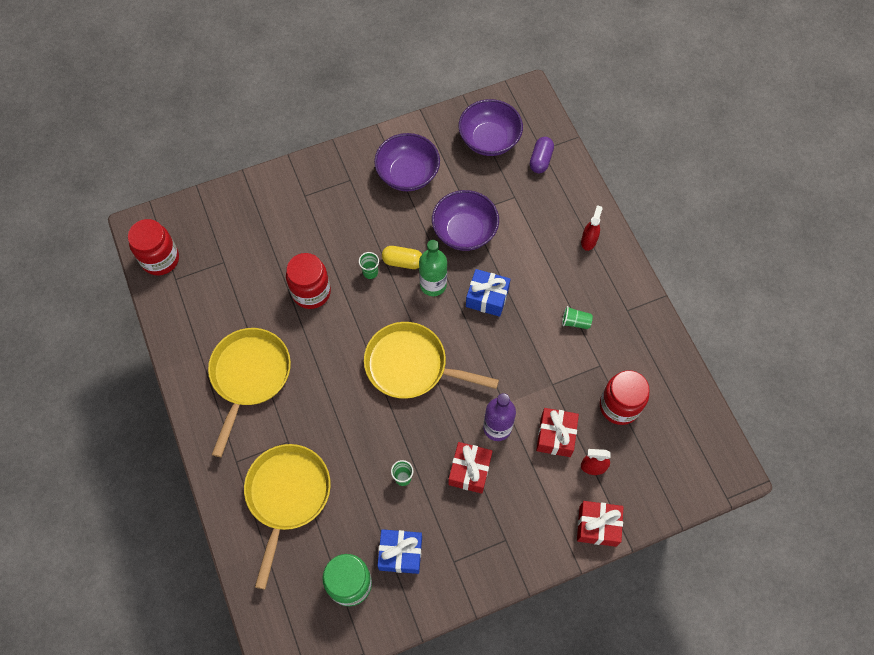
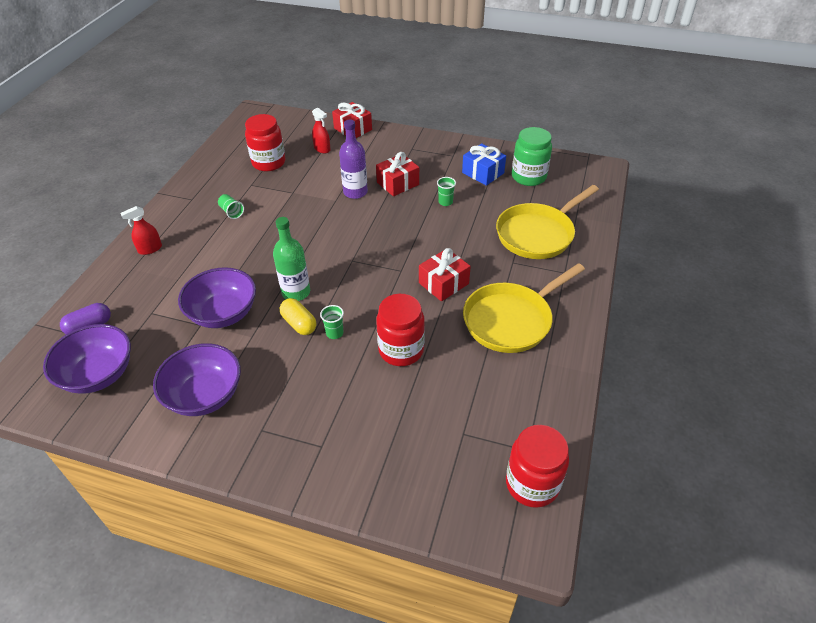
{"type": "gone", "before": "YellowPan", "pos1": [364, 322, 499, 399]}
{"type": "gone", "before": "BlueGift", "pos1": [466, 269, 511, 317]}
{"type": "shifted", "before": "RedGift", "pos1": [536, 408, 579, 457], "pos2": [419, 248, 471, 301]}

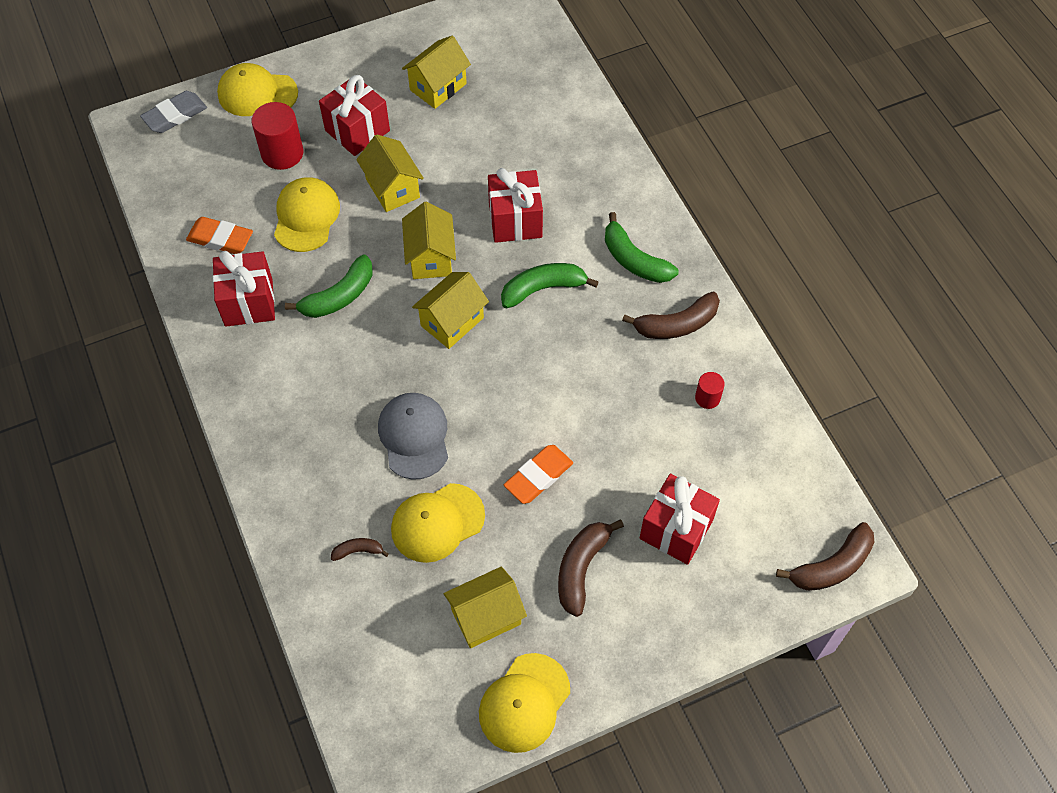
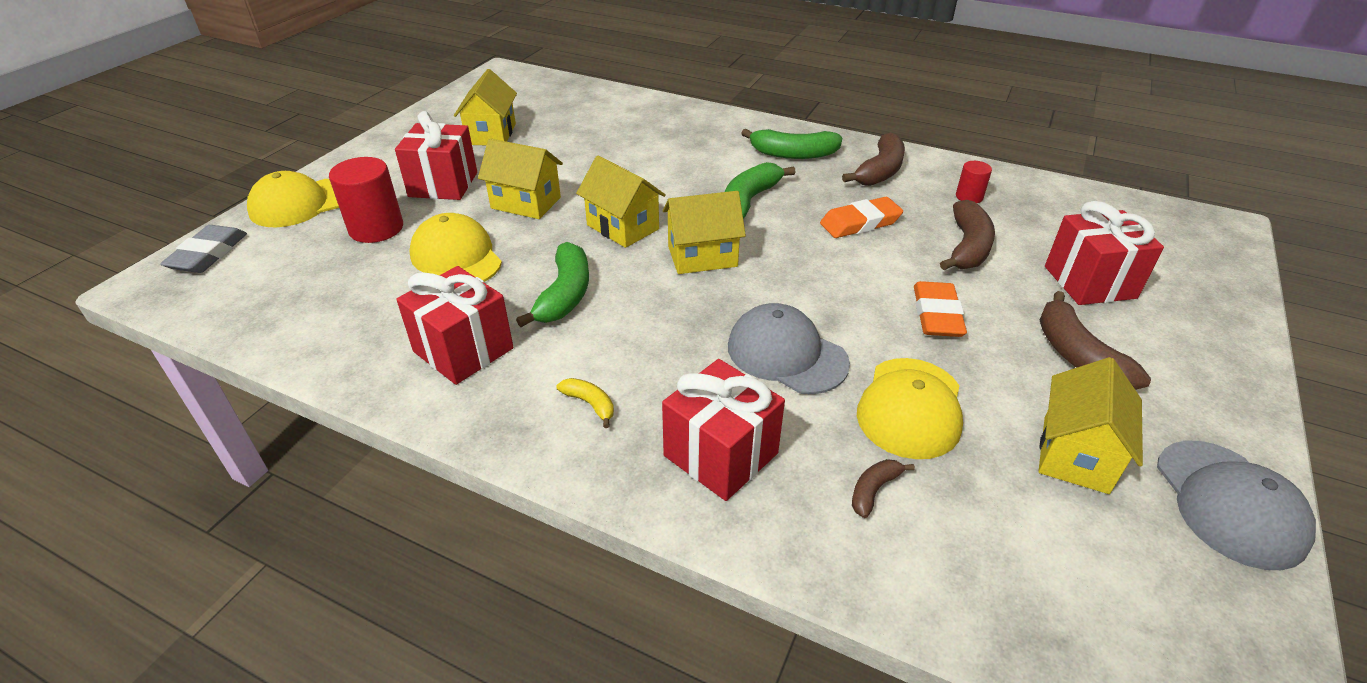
{"type": "new", "after": "YellowBanana", "pos2": [556, 378, 614, 428]}
{"type": "shifted", "before": "OrangeEraser", "pos1": [186, 217, 253, 254], "pos2": [820, 197, 903, 238]}
{"type": "shifted", "before": "RedGift", "pos1": [488, 168, 543, 243], "pos2": [662, 359, 785, 501]}
{"type": "shifted", "before": "BrownBanana", "pos1": [776, 522, 874, 591], "pos2": [940, 200, 995, 270]}
{"type": "repainted", "before": "YellowCap", "after": "GreyCap", "pos1": [479, 653, 570, 753], "pos2": [1157, 440, 1316, 570]}
{"type": "rotated", "before": "YellowHouse", "pos1": [412, 272, 489, 349], "pos2": [663, 191, 746, 274], "turn": 75}

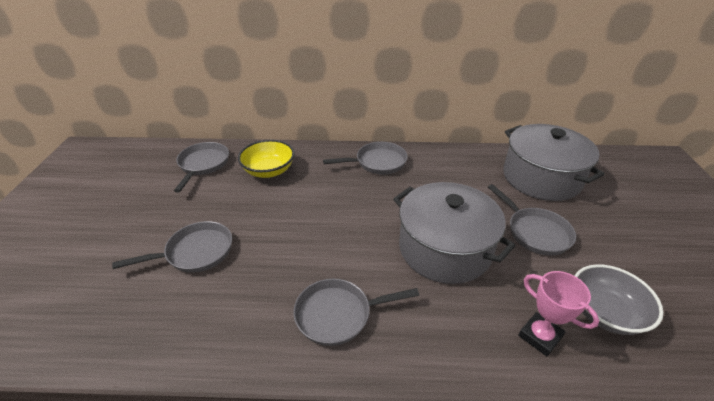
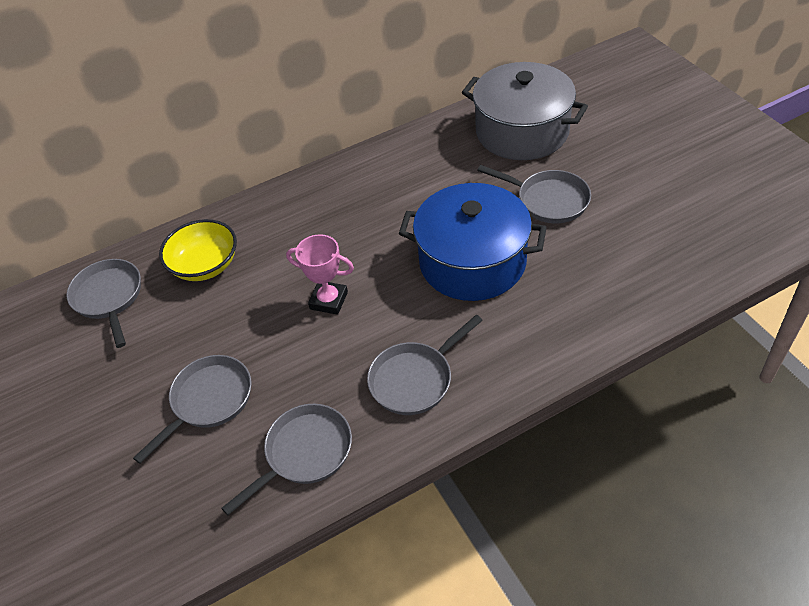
{"type": "gone", "before": "GreyBowl", "pos1": [574, 264, 664, 335]}
{"type": "shifted", "before": "GreyPan", "pos1": [323, 142, 408, 174], "pos2": [221, 404, 352, 515]}
{"type": "shifted", "before": "PinkTrophy", "pos1": [518, 271, 600, 357], "pos2": [286, 234, 354, 315]}
{"type": "repainted", "before": "GreyPot", "after": "BluePot", "pos1": [393, 182, 516, 284], "pos2": [399, 183, 547, 301]}

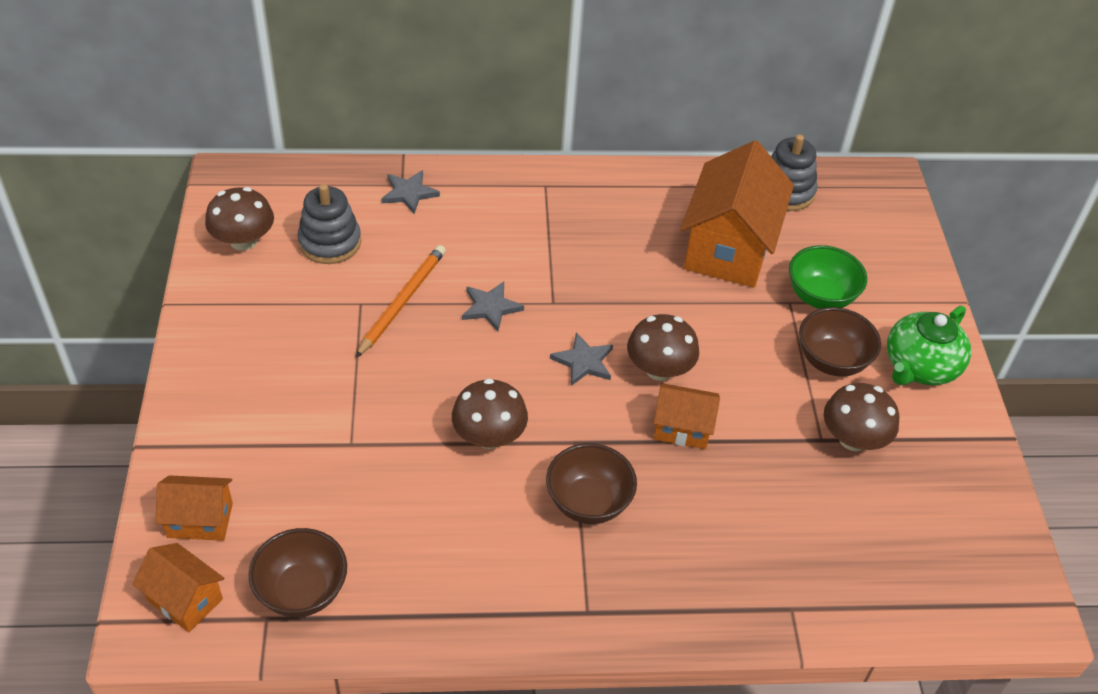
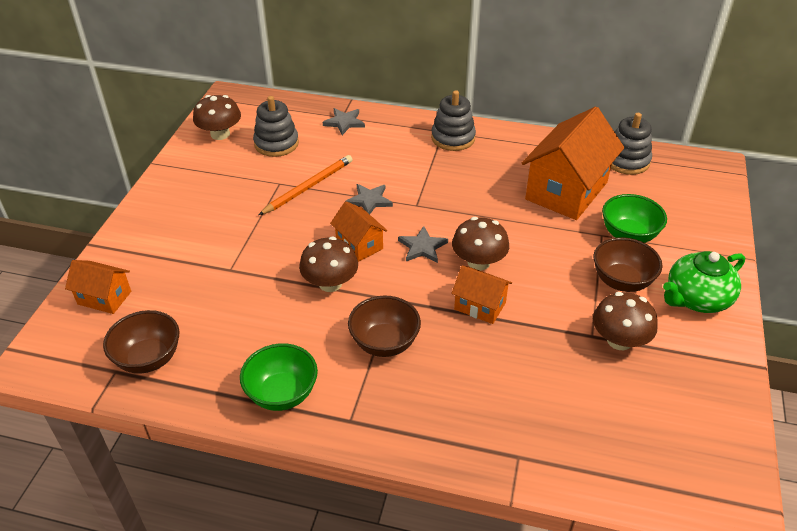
{"type": "new", "after": "GreenBowl", "pos2": [240, 343, 318, 411]}
{"type": "new", "after": "GreyStackingToy", "pos2": [431, 90, 476, 151]}
{"type": "shifted", "before": "OrangeHouse", "pos1": [132, 543, 225, 632], "pos2": [330, 201, 388, 262]}

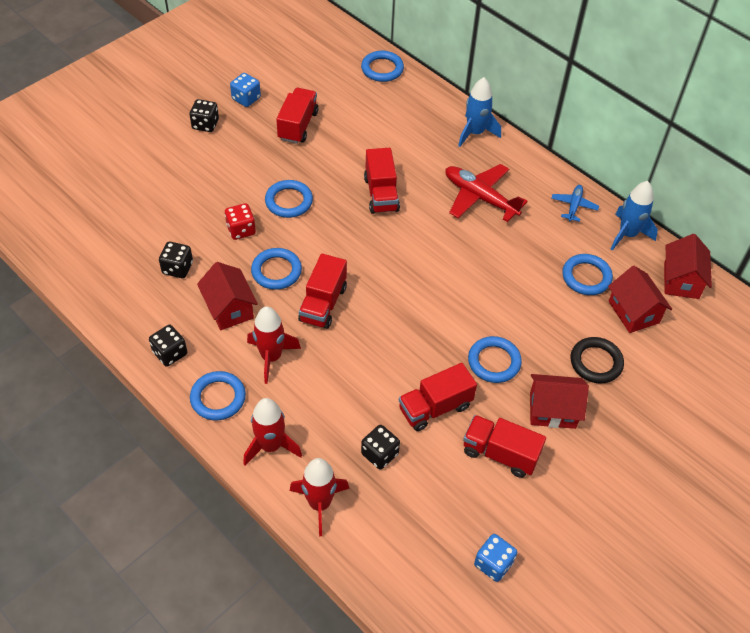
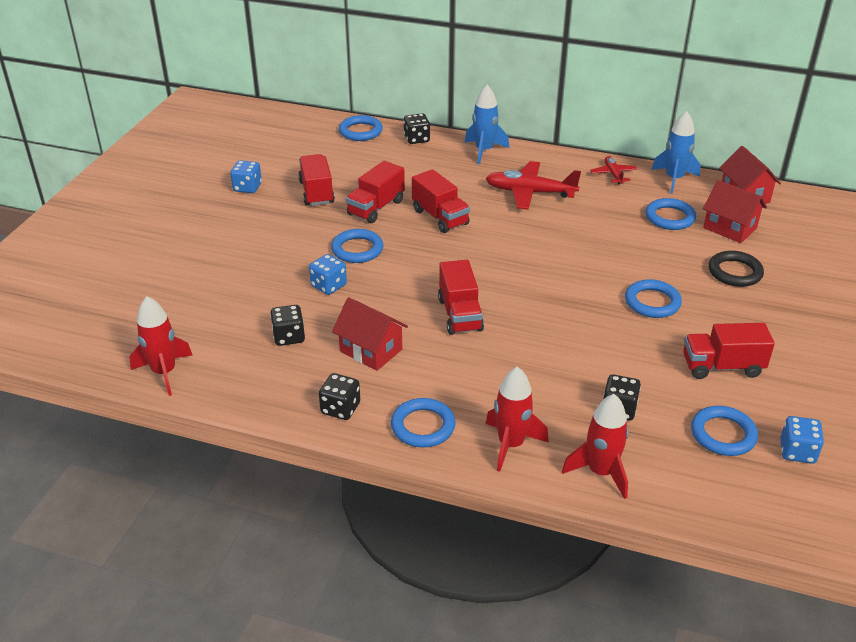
{"type": "gone", "before": "RedHouse", "pos1": [530, 374, 589, 429]}
{"type": "shifted", "before": "BlackDice", "pos1": [189, 99, 219, 132], "pos2": [404, 113, 430, 144]}
{"type": "shifted", "before": "RedRocket", "pos1": [247, 306, 301, 384], "pos2": [130, 296, 193, 396]}
{"type": "shifted", "before": "BlueRing", "pos1": [251, 248, 302, 290], "pos2": [691, 406, 758, 456]}
{"type": "shifted", "before": "RedTruck", "pos1": [399, 363, 477, 431], "pos2": [346, 161, 405, 223]}
{"type": "repainted", "before": "RedDice", "after": "BlueDice", "pos1": [225, 203, 256, 240], "pos2": [309, 254, 347, 295]}
{"type": "repainted", "before": "BluePlane", "after": "RedPlane", "pos1": [551, 185, 599, 222], "pos2": [590, 156, 637, 184]}

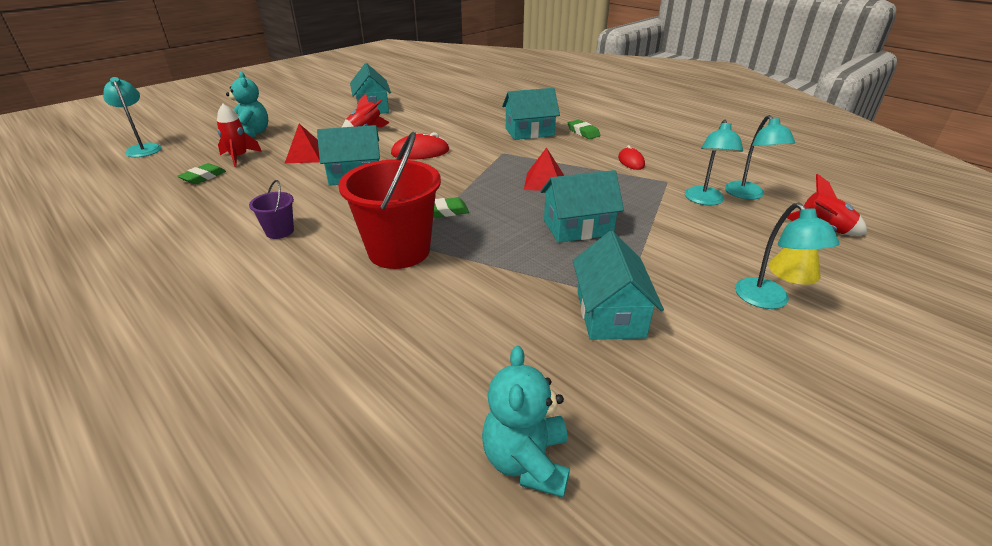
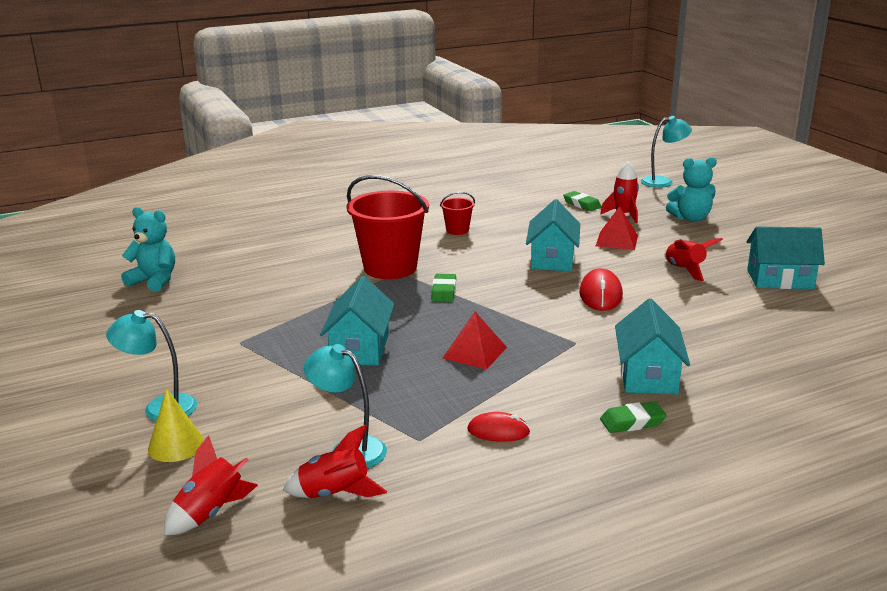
{"type": "gone", "before": "TurquoiseHouse", "pos1": [573, 231, 664, 340]}
{"type": "swapped", "before": "TurquoiseLamp", "after": "RedRocket", "pos1": [725, 115, 795, 200], "pos2": [283, 424, 387, 498]}
{"type": "repainted", "before": "PurpleBucket", "after": "RedBucket", "pos1": [249, 180, 294, 239], "pos2": [440, 192, 475, 235]}

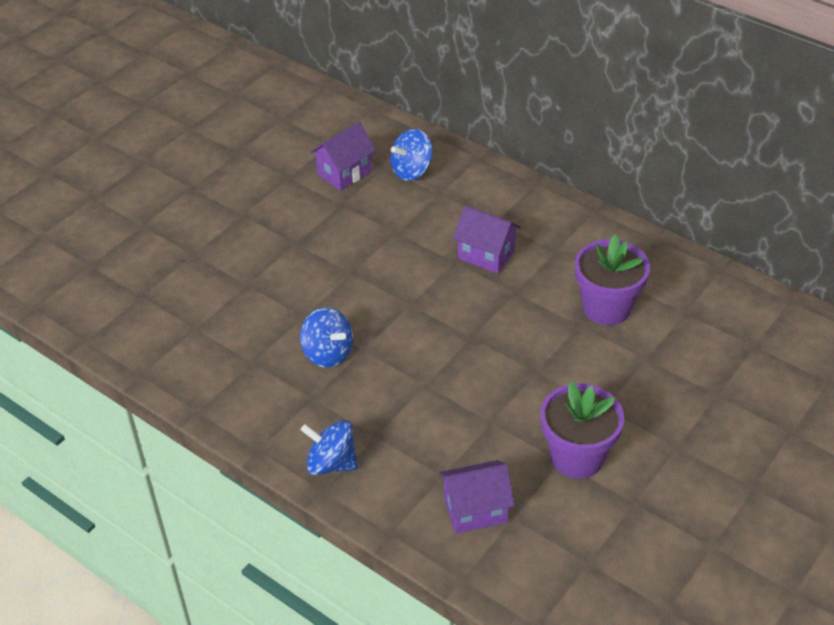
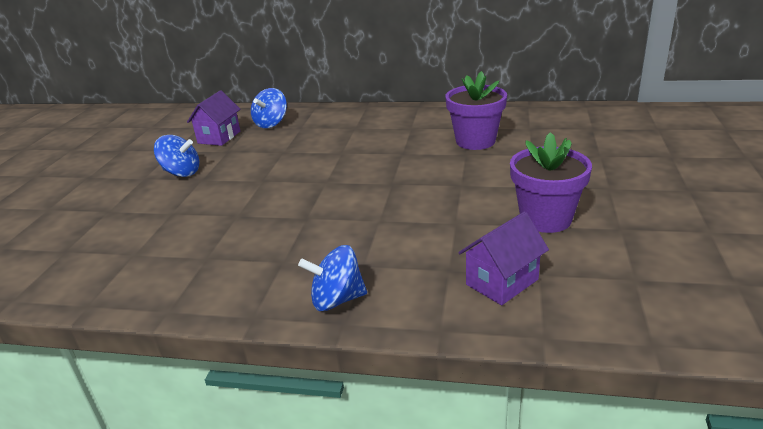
{"type": "gone", "before": "PurpleHouse", "pos1": [453, 205, 521, 274]}
{"type": "shifted", "before": "BlueSpinningTop", "pos1": [300, 308, 353, 368], "pos2": [154, 135, 199, 177]}

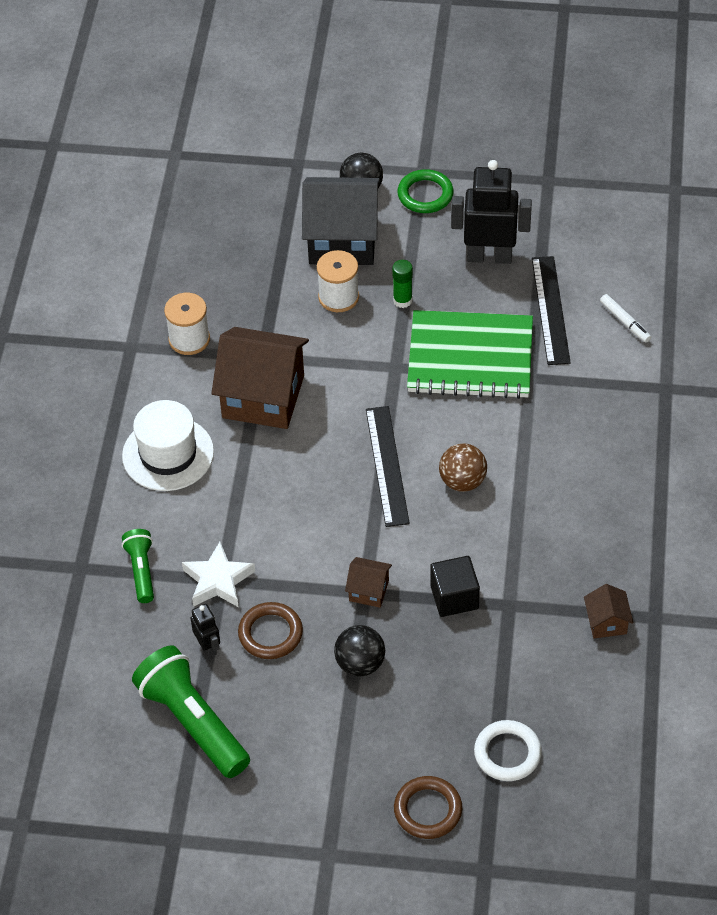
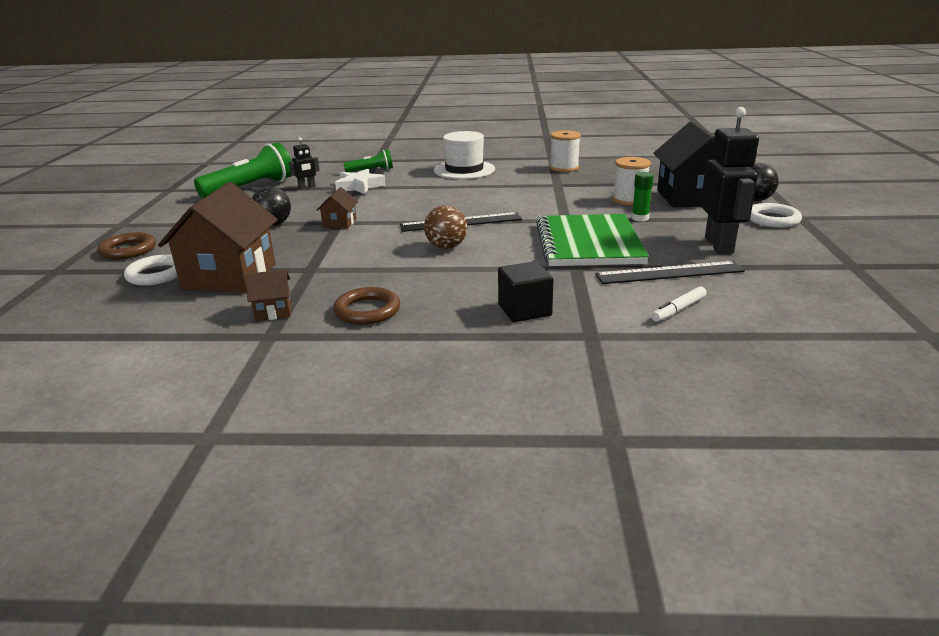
{"type": "shifted", "before": "BrownHouse", "pos1": [211, 327, 309, 429], "pos2": [158, 182, 278, 293]}
{"type": "shifted", "before": "BrownRing", "pos1": [238, 602, 303, 659], "pos2": [333, 287, 400, 325]}
{"type": "shifted", "before": "BlackCube", "pos1": [430, 556, 480, 617], "pos2": [498, 261, 554, 322]}
{"type": "repainted", "before": "GreenRing", "after": "WhiteRing", "pos1": [398, 169, 453, 213], "pos2": [750, 203, 802, 228]}

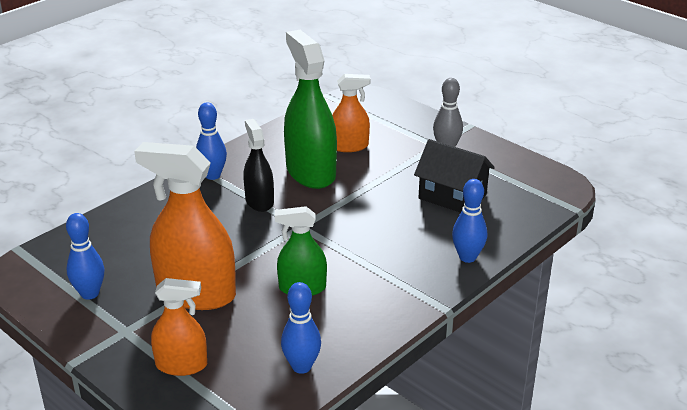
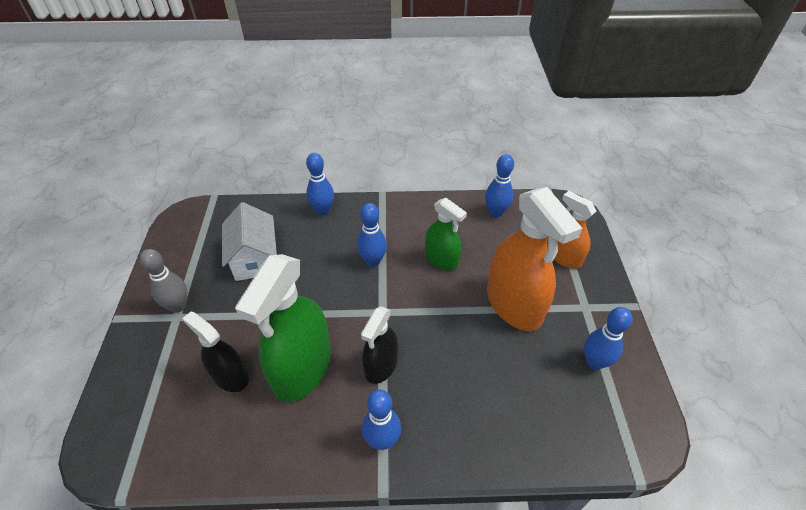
{"type": "new", "after": "BlueBowlingPin", "pos2": [357, 203, 387, 267]}
{"type": "repainted", "before": "OrangeSprayBottle", "after": "BlackSprayBottle", "pos1": [332, 74, 371, 152], "pos2": [182, 312, 249, 392]}
{"type": "repainted", "before": "BlackHouse", "after": "WhiteHouse", "pos1": [414, 139, 495, 213], "pos2": [222, 202, 277, 281]}

